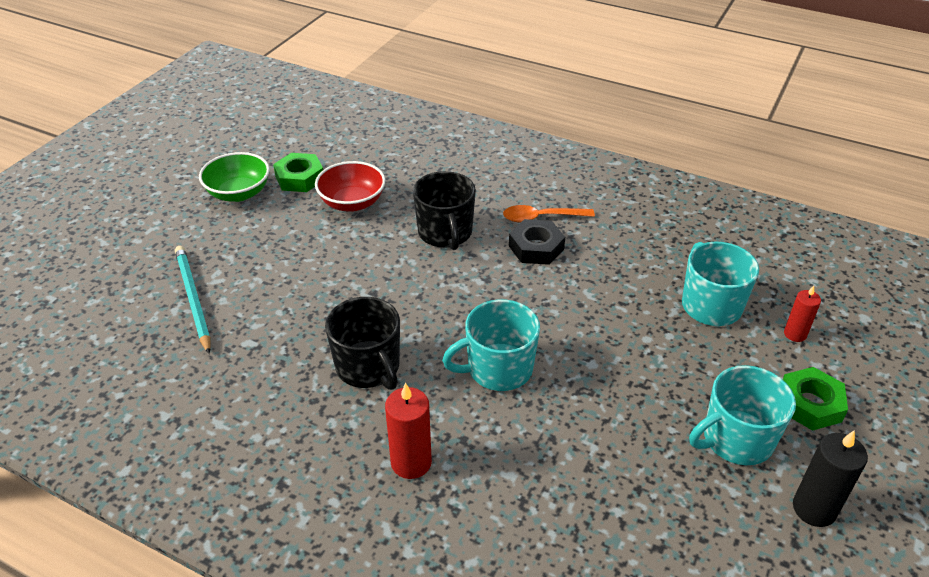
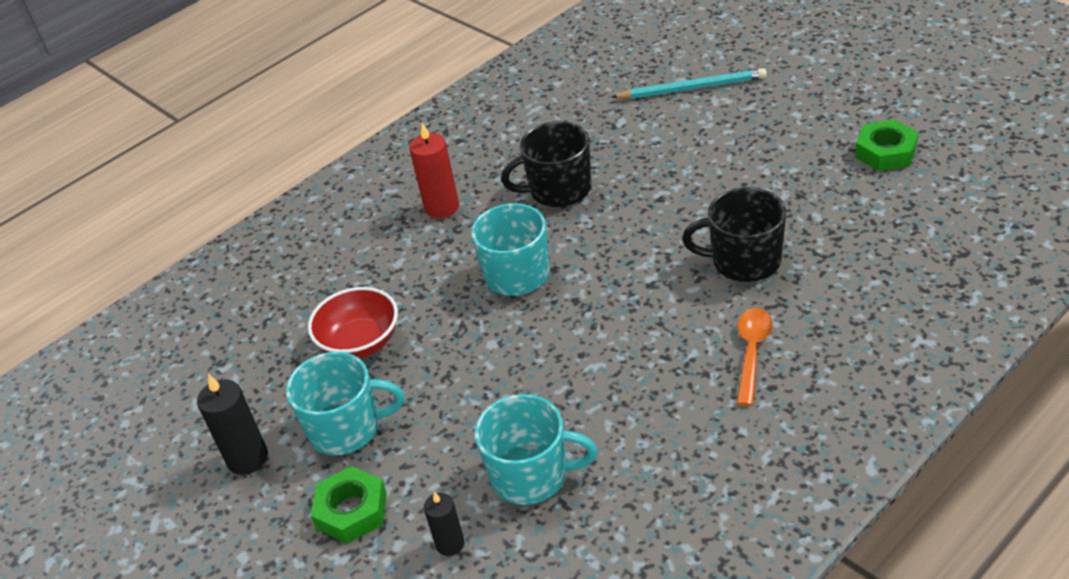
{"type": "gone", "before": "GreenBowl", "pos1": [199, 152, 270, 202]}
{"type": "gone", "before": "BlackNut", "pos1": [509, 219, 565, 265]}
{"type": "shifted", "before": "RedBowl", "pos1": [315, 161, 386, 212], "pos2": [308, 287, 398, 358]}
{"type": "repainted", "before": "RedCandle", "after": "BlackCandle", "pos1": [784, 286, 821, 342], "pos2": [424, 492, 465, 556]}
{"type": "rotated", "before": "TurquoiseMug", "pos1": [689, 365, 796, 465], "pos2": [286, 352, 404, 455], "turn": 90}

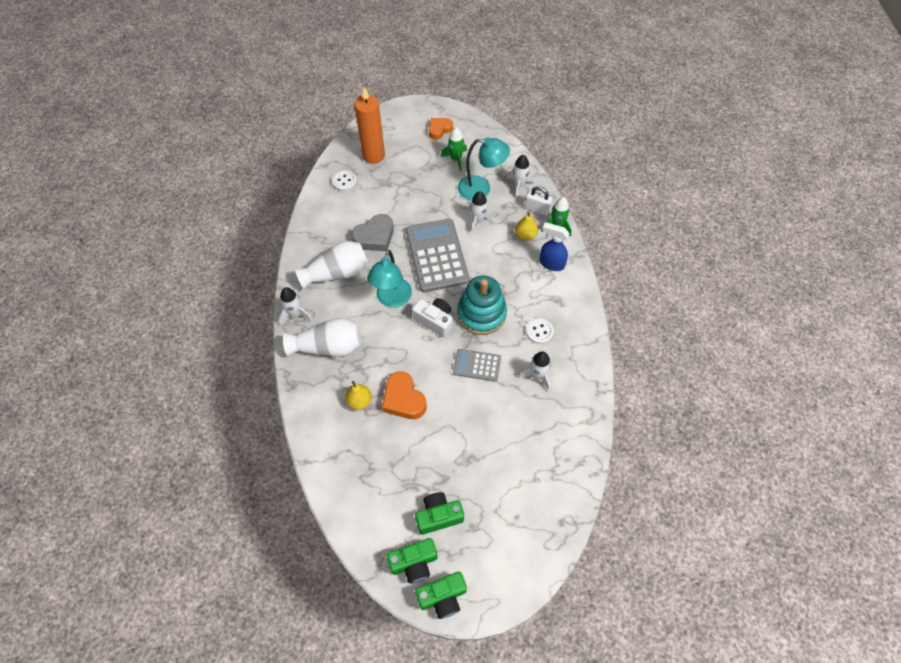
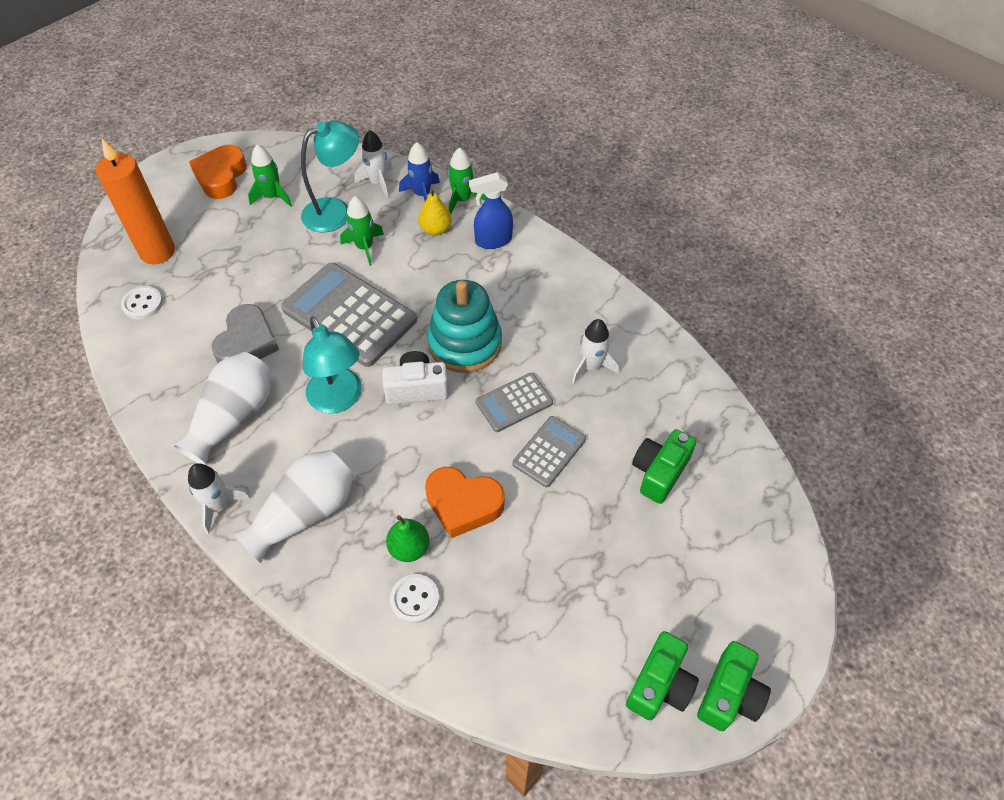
{"type": "new", "after": "GreyCalculator", "pos2": [512, 416, 586, 487]}
{"type": "shifted", "before": "GreenCamera", "pos1": [415, 492, 464, 535], "pos2": [632, 429, 696, 504]}
{"type": "shifted", "before": "WhiteButton", "pos1": [526, 318, 554, 344], "pos2": [390, 574, 439, 623]}
{"type": "swapped", "before": "WhitePadlock", "after": "BlueRocket", "pos1": [524, 186, 553, 216], "pos2": [399, 142, 440, 201]}
{"type": "repainted", "before": "YellowPear", "after": "GreenPear", "pos1": [345, 381, 372, 410], "pos2": [386, 515, 430, 562]}
{"type": "repainted", "before": "WhiteRocket", "after": "GreenRocket", "pos1": [467, 191, 495, 234], "pos2": [340, 196, 384, 266]}
{"type": "scaled", "before": "OrangeHeart", "pos1": [429, 118, 453, 140], "pos2": [189, 145, 247, 199], "scale": 1.5}

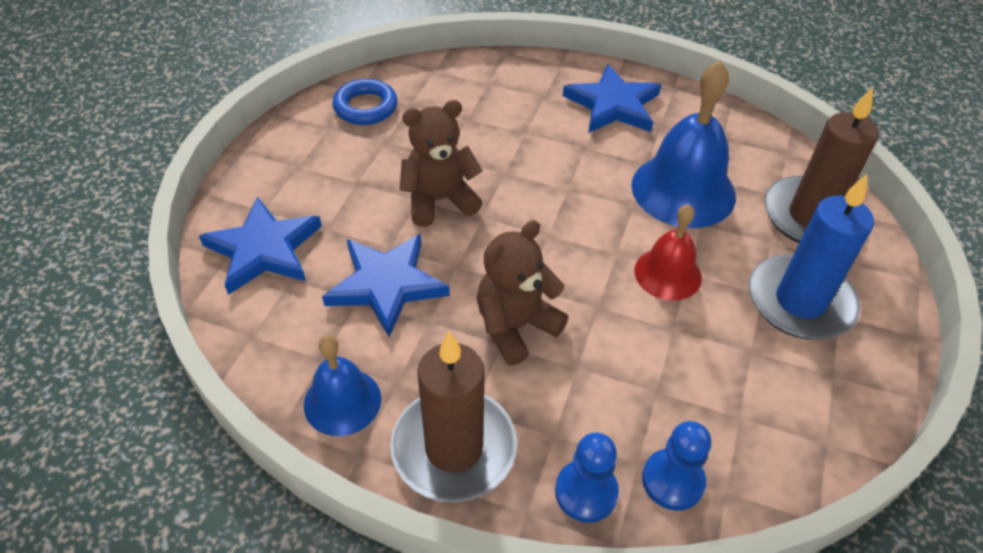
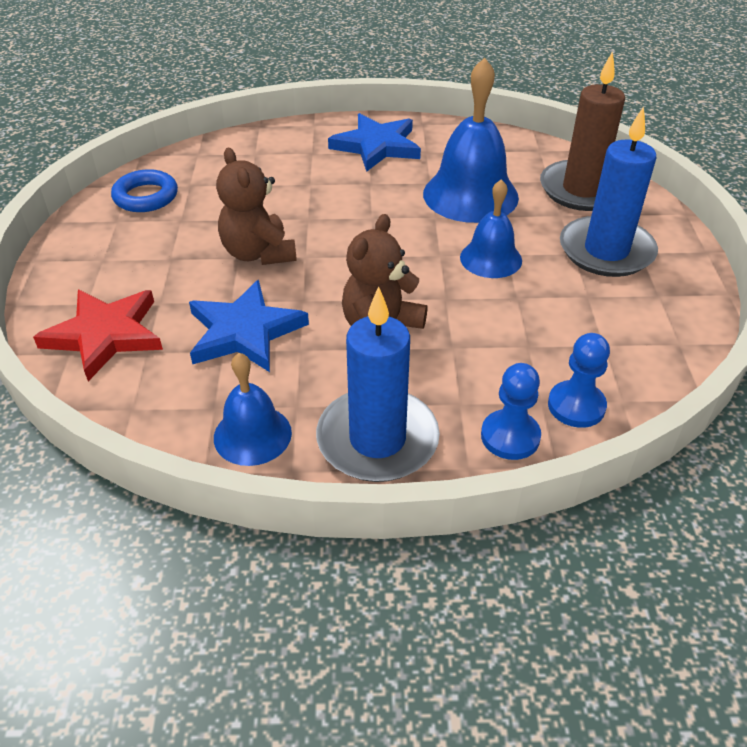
{"type": "repainted", "before": "BlueStar", "after": "RedStar", "pos1": [199, 196, 322, 295], "pos2": [33, 290, 163, 381]}
{"type": "repainted", "before": "BrownCandle", "after": "BlueCandle", "pos1": [390, 331, 517, 503], "pos2": [316, 286, 440, 482]}
{"type": "repainted", "before": "RedBell", "after": "BlueBell", "pos1": [634, 204, 702, 301], "pos2": [460, 179, 522, 278]}
{"type": "rotated", "before": "BrownTeddyBear", "pos1": [400, 100, 483, 227], "pos2": [216, 148, 297, 265], "turn": -75}

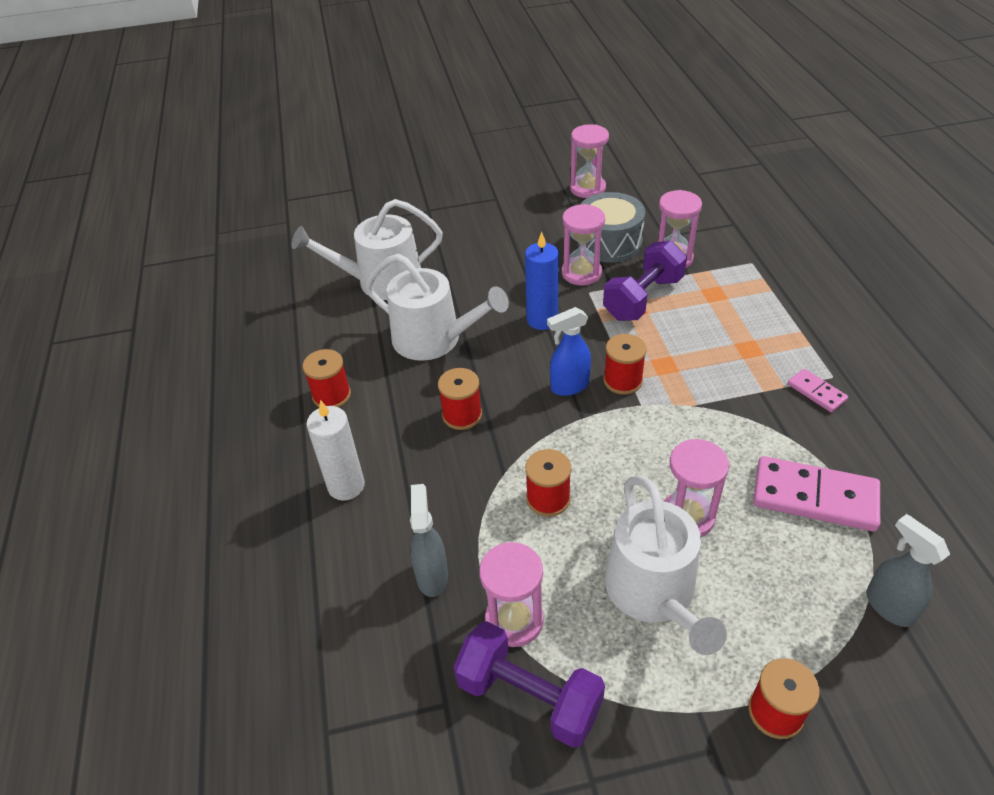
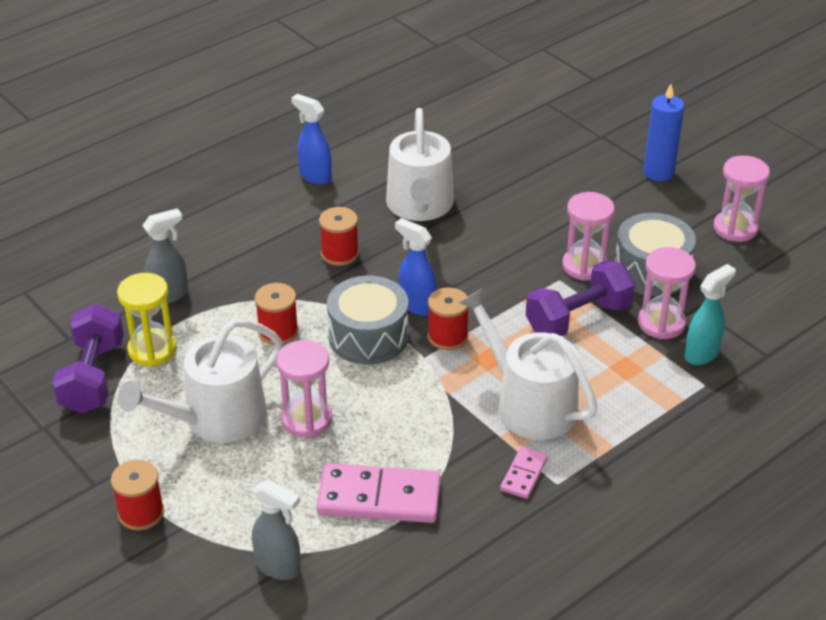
{"type": "gone", "before": "WhiteCandle", "pos1": [306, 400, 365, 501]}
{"type": "new", "after": "GreyDrum", "pos2": [327, 276, 409, 365]}
{"type": "new", "after": "TurquoiseSprayBottle", "pos2": [684, 264, 736, 365]}
{"type": "shifted", "before": "WhiteWateringCan", "pos1": [292, 199, 443, 300], "pos2": [459, 288, 598, 440]}
{"type": "shifted", "before": "BlueCandle", "pos1": [525, 232, 559, 330], "pos2": [643, 84, 684, 181]}
{"type": "swapped", "before": "RedSpool", "after": "BlueSprayBottle", "pos1": [303, 349, 351, 407], "pos2": [291, 94, 332, 185]}
{"type": "repainted", "before": "PinkHourglass", "after": "YellowHourglass", "pos1": [479, 542, 544, 647], "pos2": [117, 273, 177, 367]}
{"type": "rotated", "before": "PurpleDumbbell", "pos1": [603, 241, 687, 321], "pos2": [526, 260, 635, 336], "turn": -45}
{"type": "rotated", "before": "PinkDomino", "pos1": [753, 456, 880, 532], "pos2": [316, 463, 440, 523], "turn": -75}
{"type": "rotated", "before": "GreySprayBottle", "pos1": [866, 514, 950, 627], "pos2": [252, 480, 301, 580], "turn": 90}

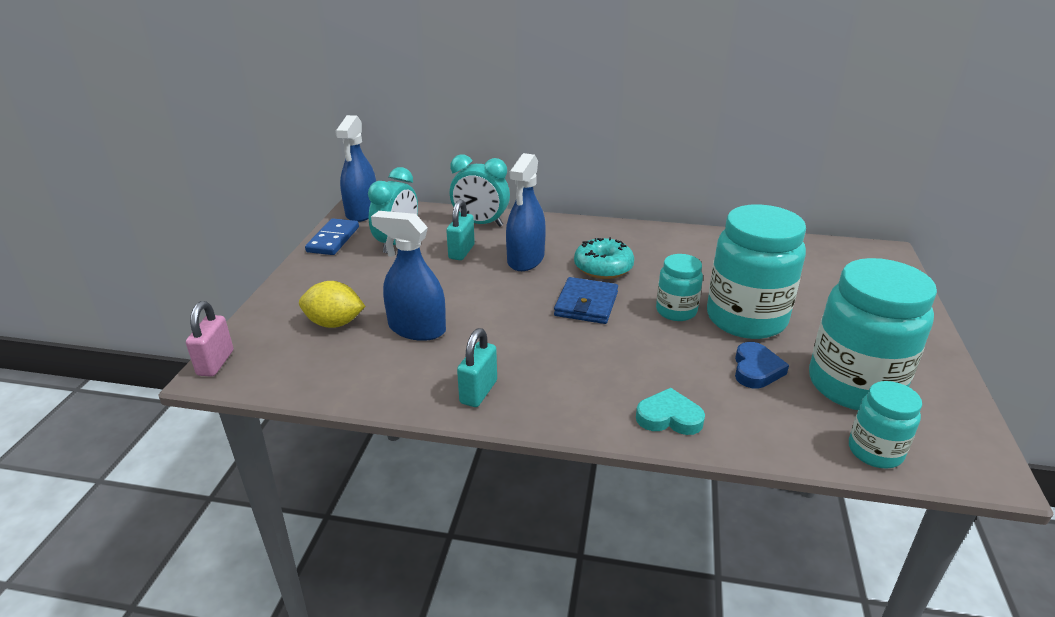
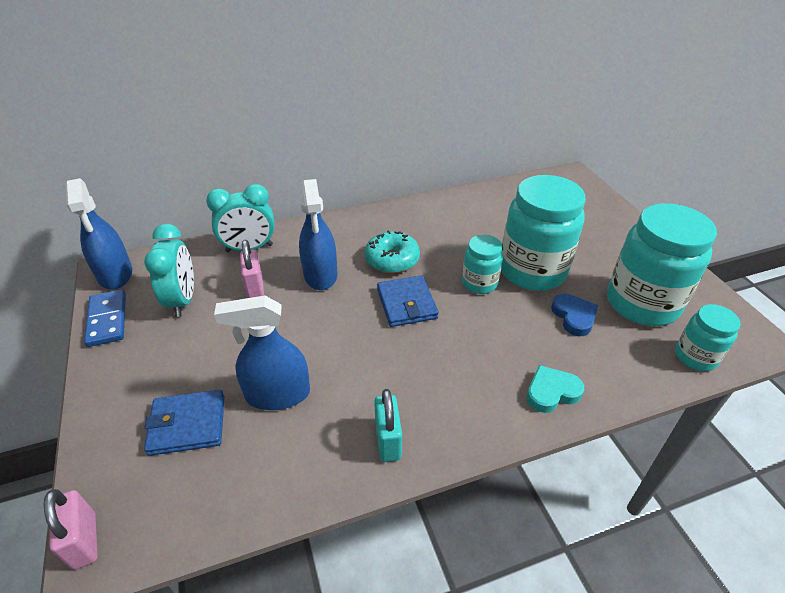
{"type": "swapped", "before": "YellowLemon", "after": "BlueWallet", "pos1": [299, 281, 366, 328], "pos2": [144, 390, 225, 456]}
{"type": "repainted", "before": "TurquoisePadlock", "after": "PinkPadlock", "pos1": [446, 199, 475, 260], "pos2": [240, 240, 264, 298]}

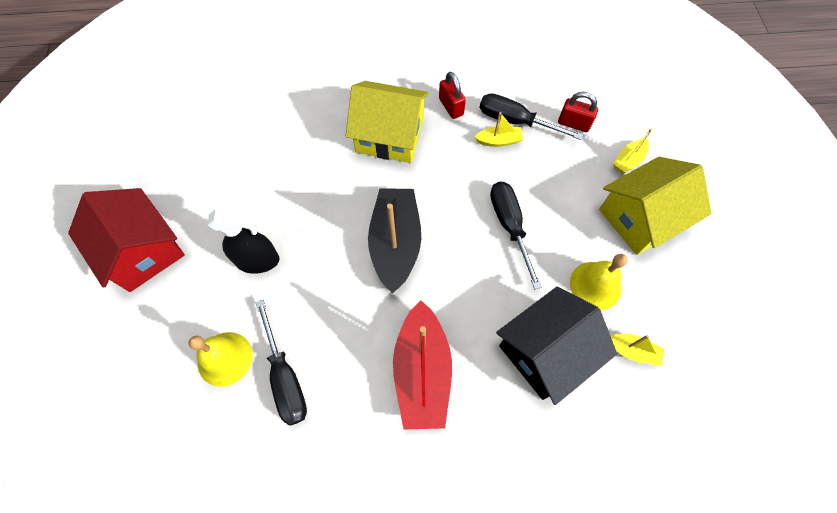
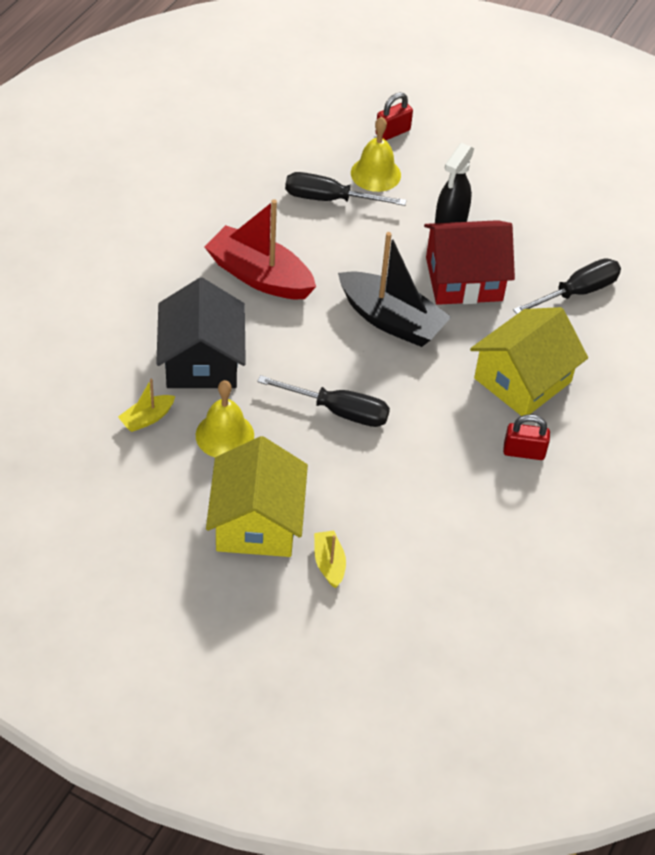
{"type": "gone", "before": "YellowBoat", "pos1": [475, 112, 523, 147]}
{"type": "shifted", "before": "RedHouse", "pos1": [68, 188, 185, 292], "pos2": [424, 220, 515, 305]}
{"type": "shifted", "before": "BlackScrewdriver", "pos1": [480, 93, 583, 140], "pos2": [513, 258, 621, 314]}
{"type": "shifted", "before": "RedPadlock", "pos1": [558, 92, 598, 132], "pos2": [376, 92, 413, 140]}

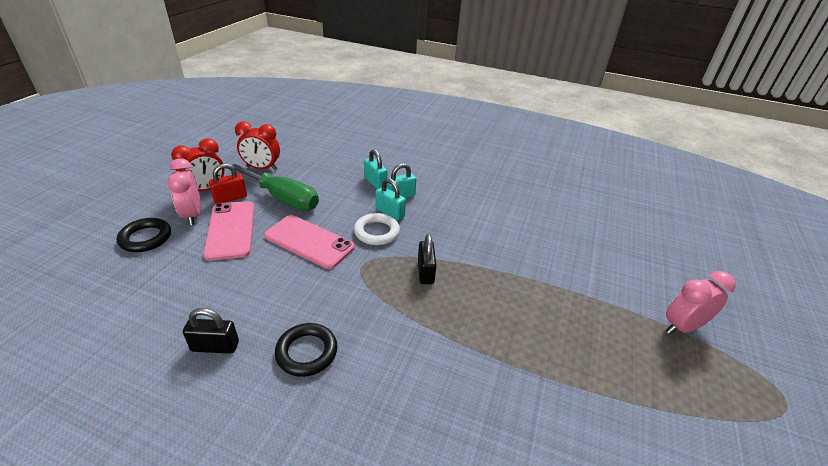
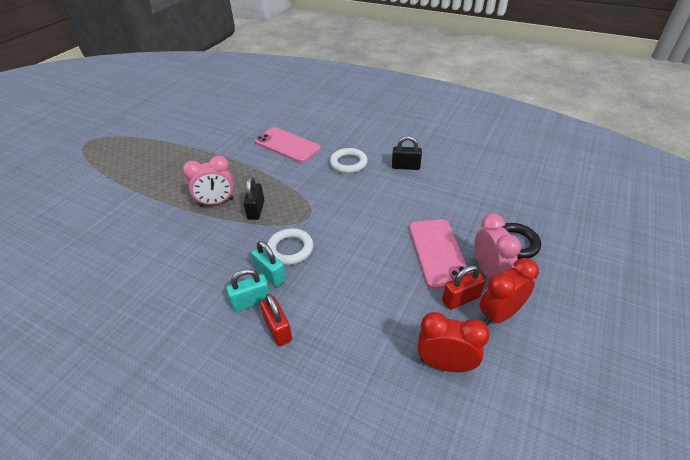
{"type": "gone", "before": "GreenScrewdriver", "pos1": [232, 164, 319, 210]}
{"type": "shifted", "before": "PinkPhone", "pos1": [264, 215, 355, 269], "pos2": [255, 127, 321, 163]}
{"type": "shifted", "before": "PinkClock", "pos1": [666, 271, 736, 334], "pos2": [183, 156, 234, 207]}
{"type": "repainted", "before": "BlackRing", "after": "WhiteRing", "pos1": [275, 323, 338, 377], "pos2": [330, 148, 368, 174]}
{"type": "repainted", "before": "TurquoisePadlock", "after": "RedPadlock", "pos1": [364, 149, 387, 189], "pos2": [260, 294, 292, 346]}

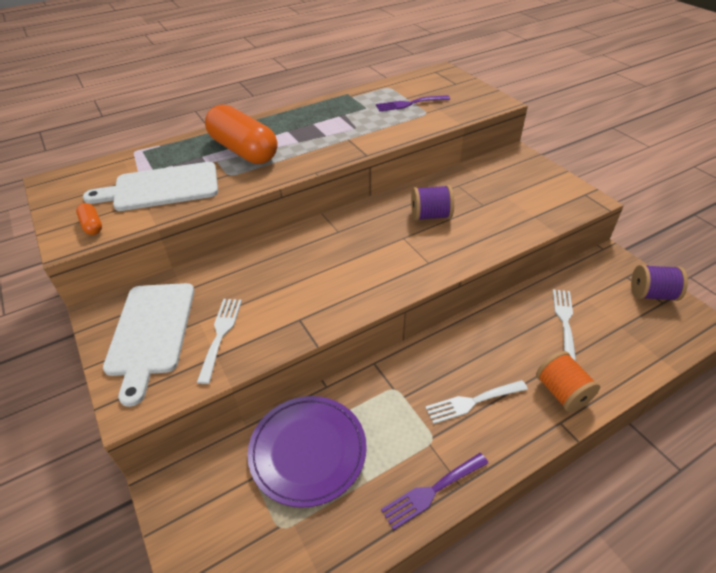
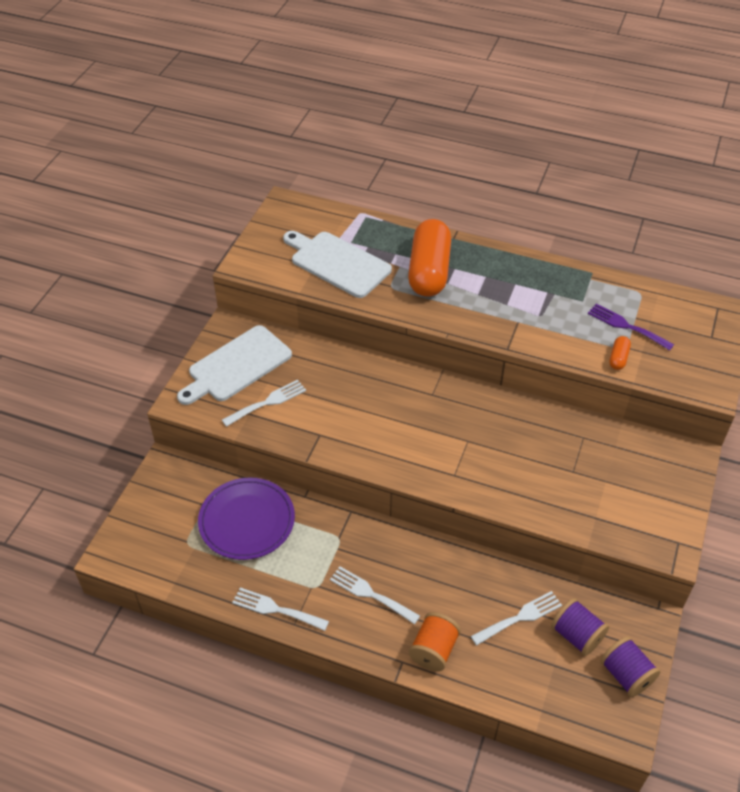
{"type": "shifted", "before": "OrangeCapsule", "pos1": [76, 203, 102, 235], "pos2": [609, 336, 631, 370]}
{"type": "shifted", "before": "PurpleSpool", "pos1": [411, 185, 454, 221], "pos2": [551, 598, 609, 656]}
{"type": "repainted", "before": "PurpleFork", "after": "WhiteFork", "pos1": [381, 453, 488, 530], "pos2": [232, 587, 329, 631]}

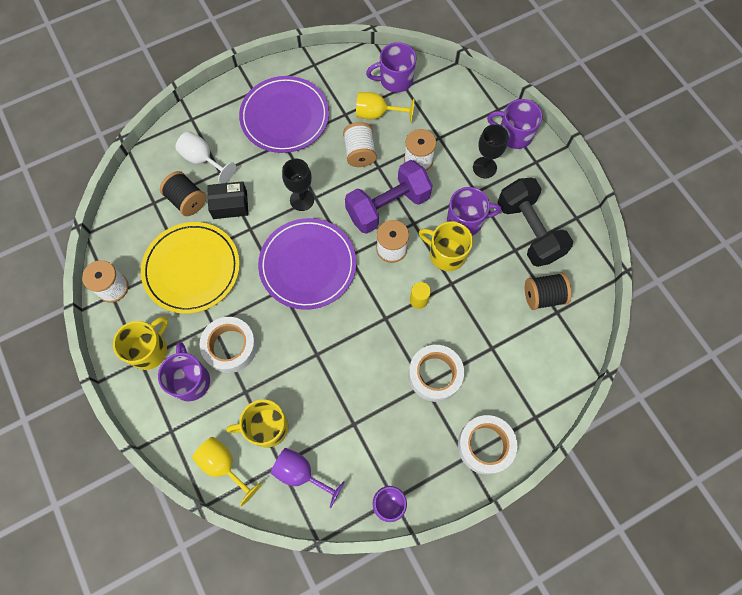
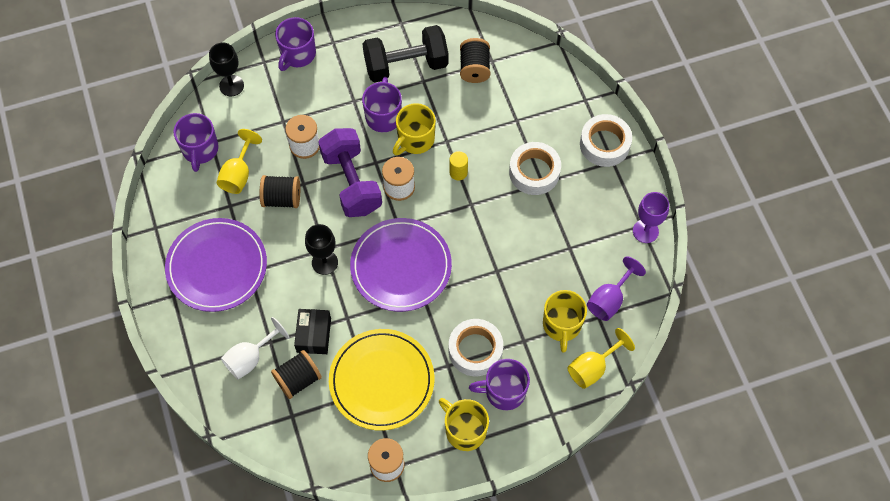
{"type": "shifted", "before": "BlackGoblet", "pos1": [473, 124, 508, 178], "pos2": [209, 43, 244, 96]}
{"type": "repainted", "before": "WhiteSpool", "after": "BlackSpool", "pos1": [343, 122, 377, 167], "pos2": [260, 175, 300, 208]}

